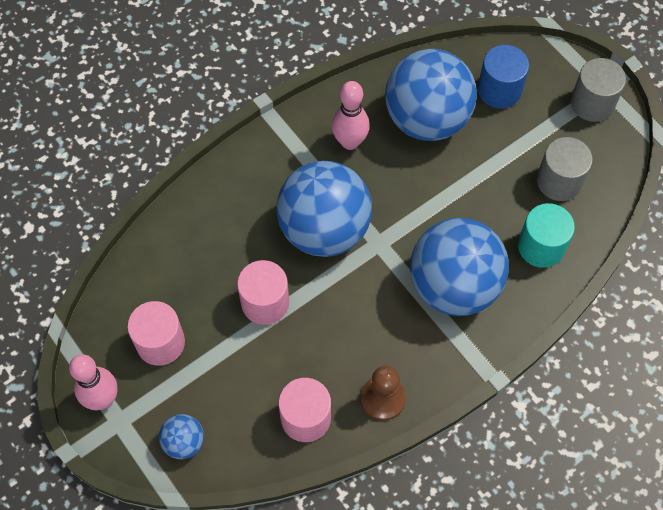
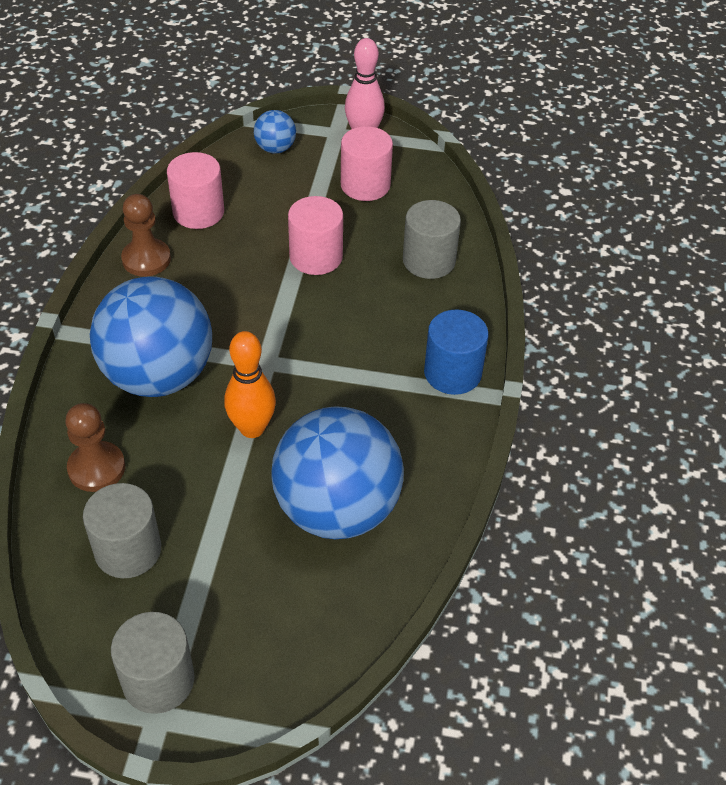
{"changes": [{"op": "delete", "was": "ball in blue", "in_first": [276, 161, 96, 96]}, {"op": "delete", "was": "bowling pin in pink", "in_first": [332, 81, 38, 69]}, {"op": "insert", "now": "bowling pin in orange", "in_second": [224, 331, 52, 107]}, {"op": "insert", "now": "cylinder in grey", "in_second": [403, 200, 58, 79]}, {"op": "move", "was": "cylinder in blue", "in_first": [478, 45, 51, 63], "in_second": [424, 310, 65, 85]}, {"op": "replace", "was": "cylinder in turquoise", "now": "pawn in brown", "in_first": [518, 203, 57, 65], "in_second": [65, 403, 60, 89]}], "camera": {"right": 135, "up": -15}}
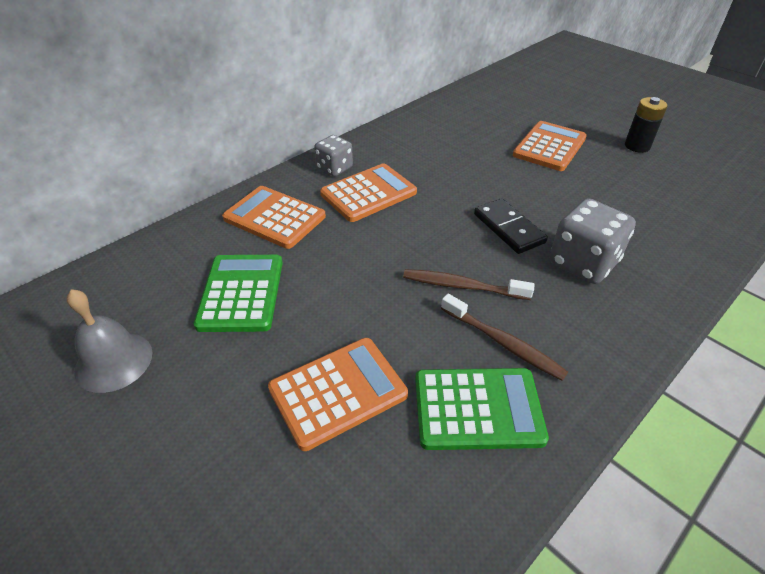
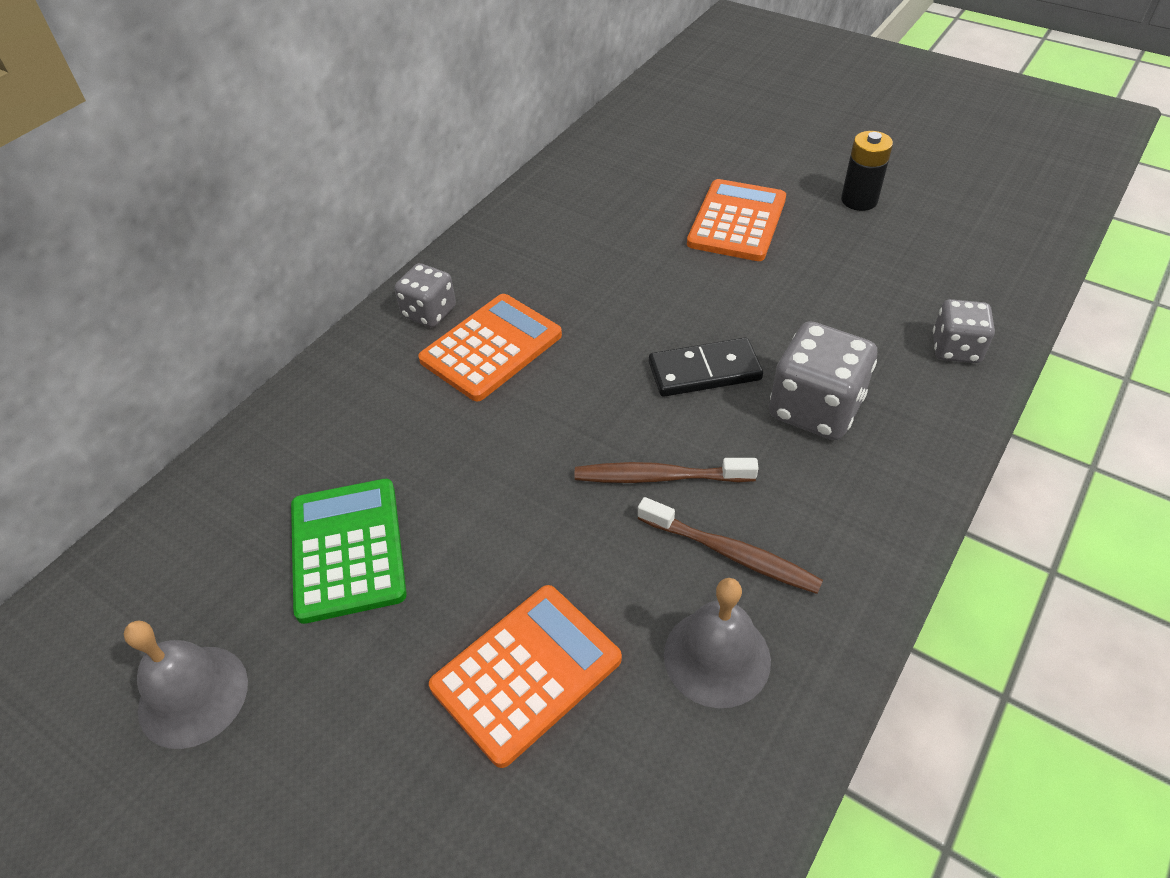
{"changes": [{"op": "delete", "was": "calculator in orange", "in_first": [222, 186, 104, 63]}, {"op": "insert", "now": "dice in grey", "in_second": [933, 299, 62, 64]}, {"op": "replace", "was": "calculator in green", "now": "bell in grey", "in_first": [415, 368, 134, 82], "in_second": [664, 578, 107, 130]}, {"op": "rotate", "was": "domino in black", "in_first": [474, 198, 74, 56], "in_second": [649, 338, 114, 59], "clockwise": -60}], "camera": {"right": -10, "up": 5}}
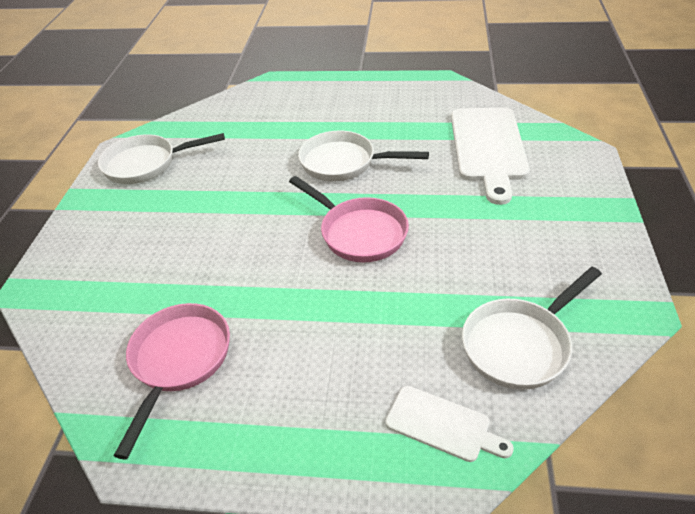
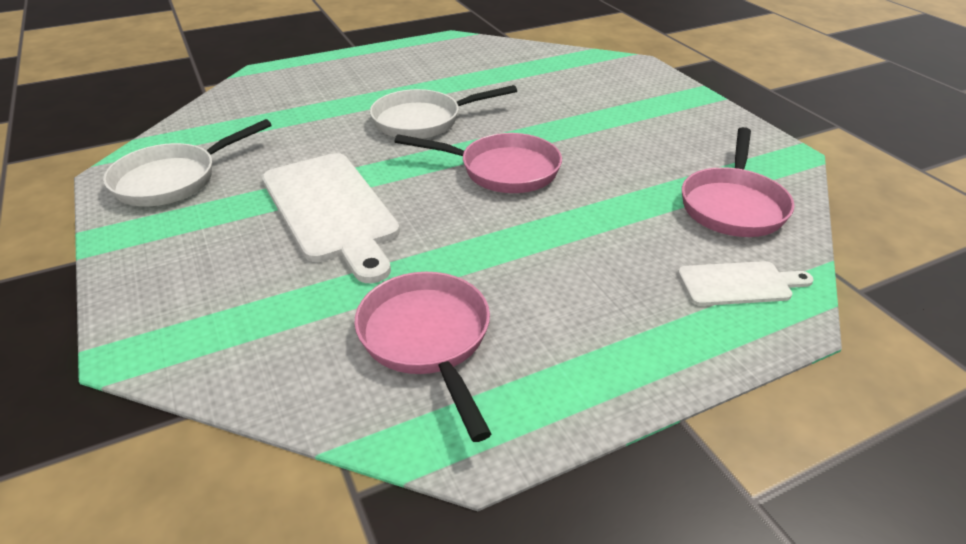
{"changes": [{"op": "move", "was": "cutting board in white", "in_first": [451, 107, 79, 98], "in_second": [262, 153, 138, 131]}, {"op": "recolor", "was": "pan in white", "now": "pan in pink", "in_first": [462, 267, 140, 123], "in_second": [682, 127, 112, 110]}], "camera": {"right": -35, "up": -5}}
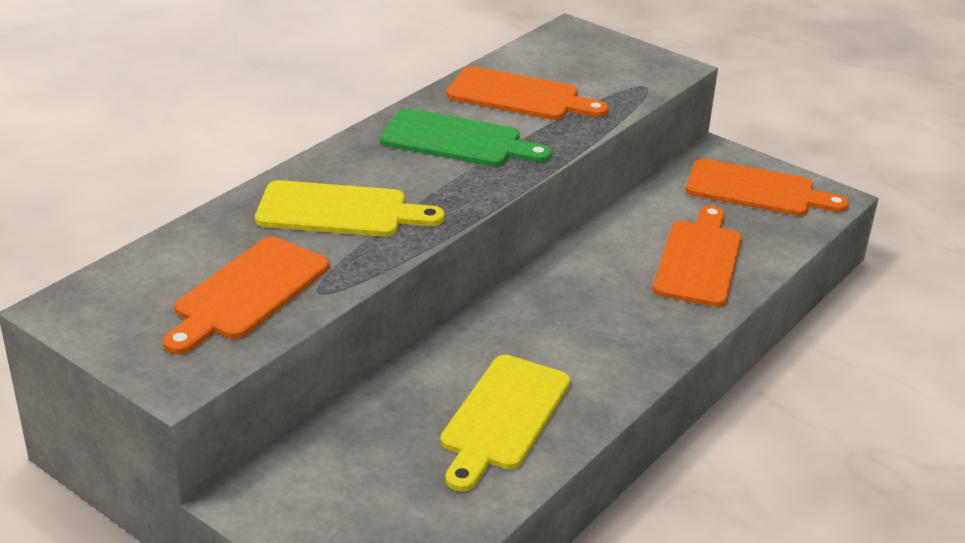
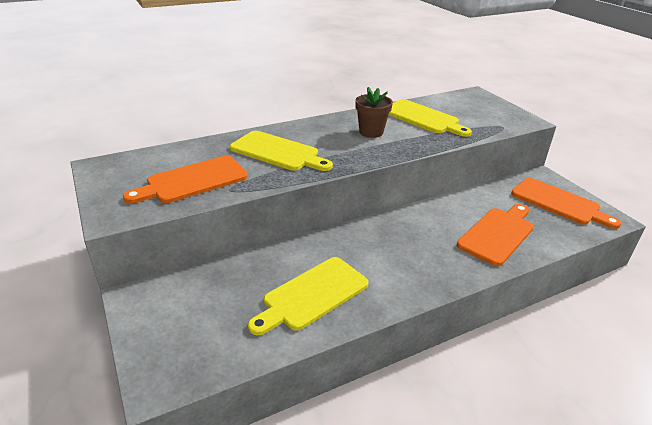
{"changes": [{"op": "replace", "was": "cutting board in green", "now": "flower pot in brown", "in_first": [380, 108, 172, 59], "in_second": [355, 87, 38, 51]}, {"op": "recolor", "was": "cutting board in orange", "now": "cutting board in yellow", "in_first": [447, 66, 162, 54], "in_second": [389, 99, 83, 38]}], "camera": {"right": 25, "up": 0}}
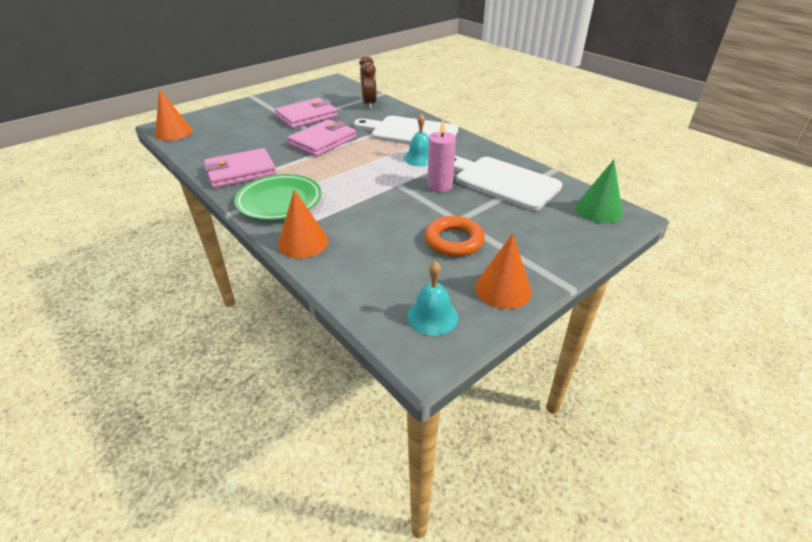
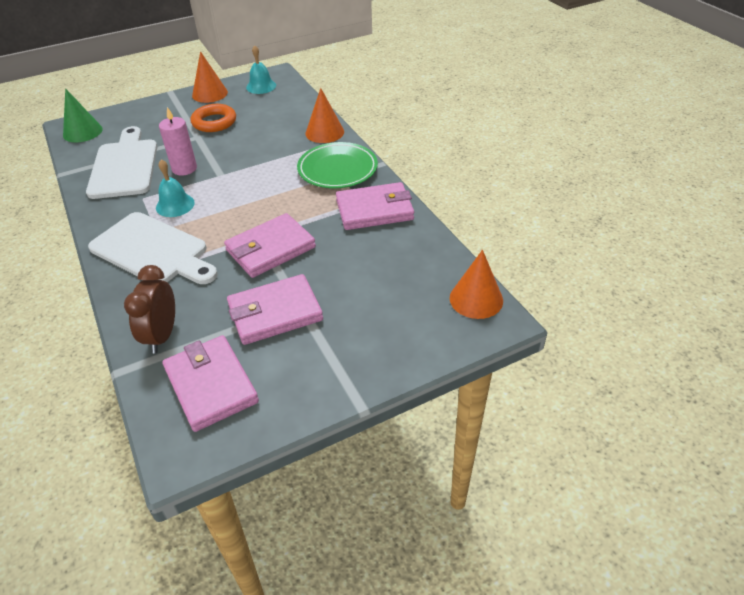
{"changes": [{"op": "insert", "now": "wallet in pink", "in_second": [162, 335, 97, 97]}, {"op": "rotate", "was": "cutting board in white", "in_first": [454, 156, 109, 55], "in_second": [86, 126, 71, 73], "clockwise": -150}], "camera": {"right": -165, "up": 5}}
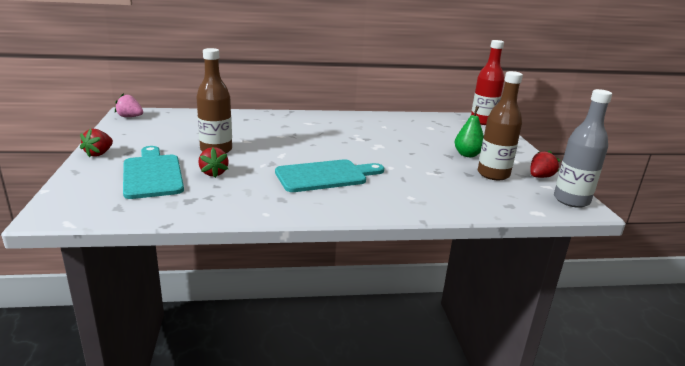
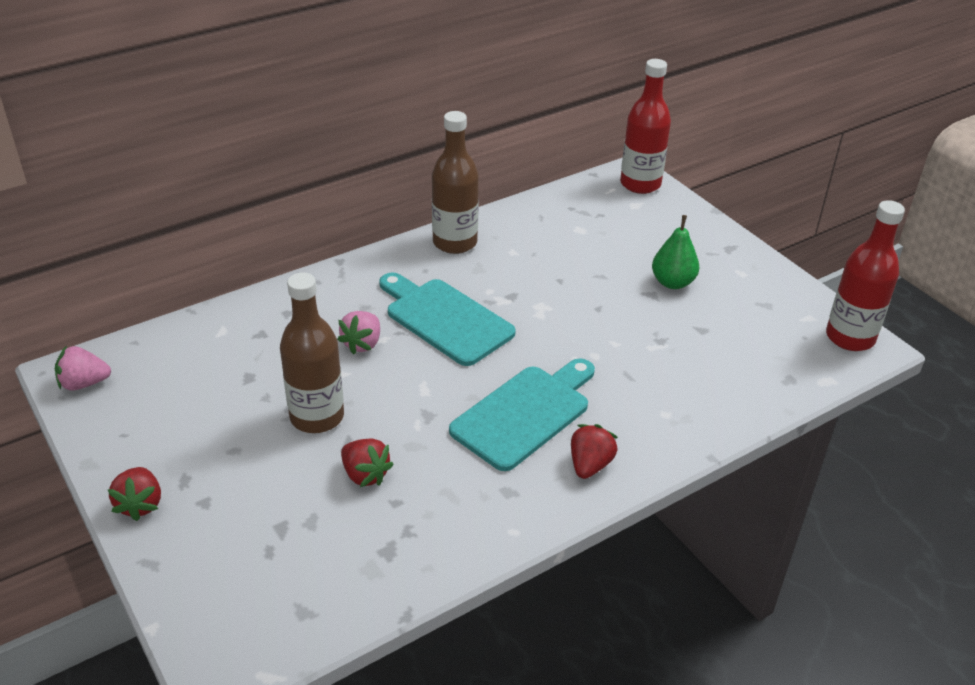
{"changes": [{"op": "insert", "now": "strawberry in pink", "in_second": [337, 311, 43, 44]}, {"op": "move", "was": "cutting board in turquoise", "in_first": [123, 146, 61, 53], "in_second": [379, 272, 137, 94]}, {"op": "move", "was": "bottle in brown", "in_first": [478, 71, 45, 109], "in_second": [432, 111, 47, 143]}, {"op": "move", "was": "strawberry in red", "in_first": [530, 150, 30, 28], "in_second": [571, 424, 47, 55]}, {"op": "recolor", "was": "bottle in grey", "now": "bottle in red", "in_first": [554, 89, 58, 119], "in_second": [826, 200, 79, 151]}], "camera": {"right": -25, "up": 15}}
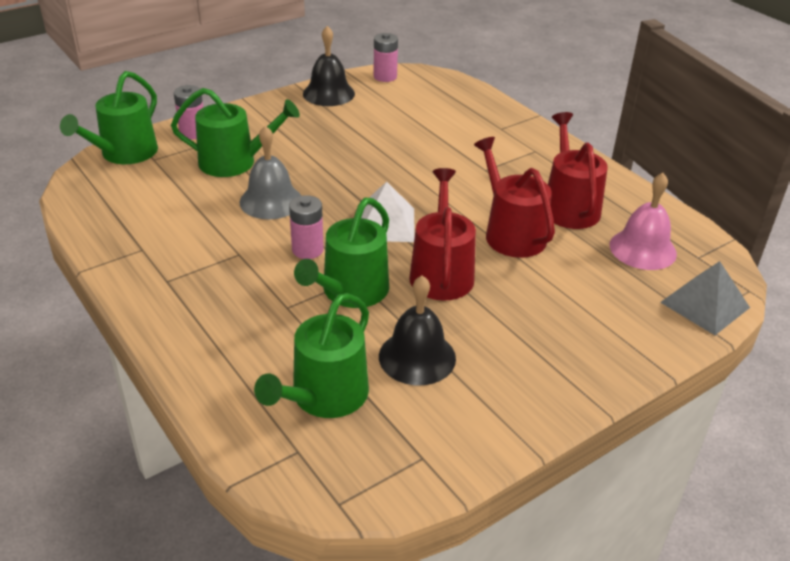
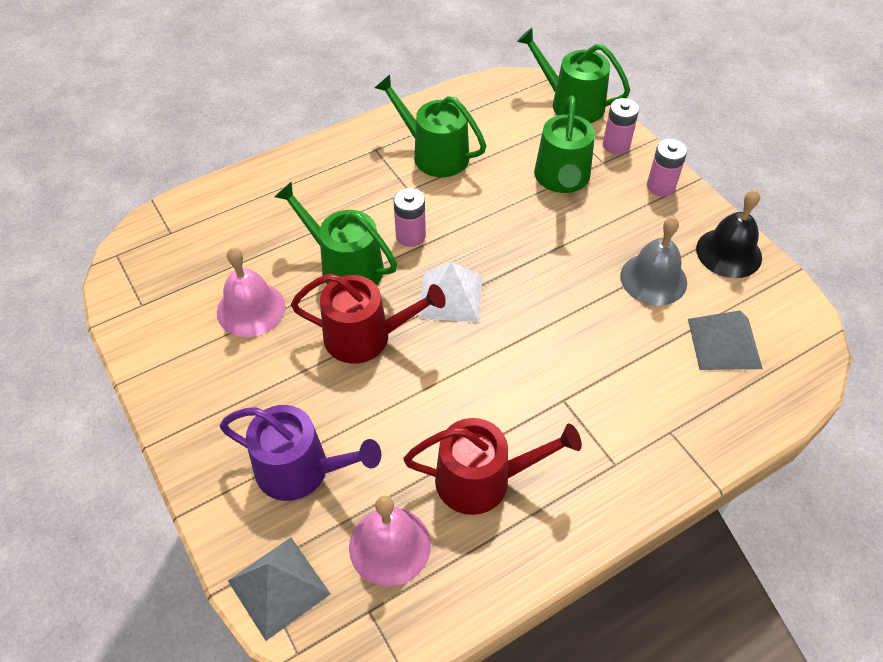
{"changes": [{"op": "delete", "was": "watering can in red", "in_first": [474, 137, 81, 121]}, {"op": "insert", "now": "watering can in purple", "in_second": [220, 405, 161, 96]}, {"op": "insert", "now": "pyramid in grey", "in_second": [688, 310, 75, 60]}, {"op": "move", "was": "bell in grey", "in_first": [240, 126, 61, 93], "in_second": [620, 217, 67, 89]}, {"op": "move", "was": "watering can in green", "in_first": [254, 293, 115, 125], "in_second": [375, 74, 111, 103]}, {"op": "move", "was": "battery in pink", "in_first": [373, 33, 25, 49], "in_second": [647, 139, 40, 57]}, {"op": "recolor", "was": "bell in black", "now": "bell in pink", "in_first": [379, 275, 77, 110], "in_second": [217, 248, 68, 89]}], "camera": {"right": 95, "up": 15}}
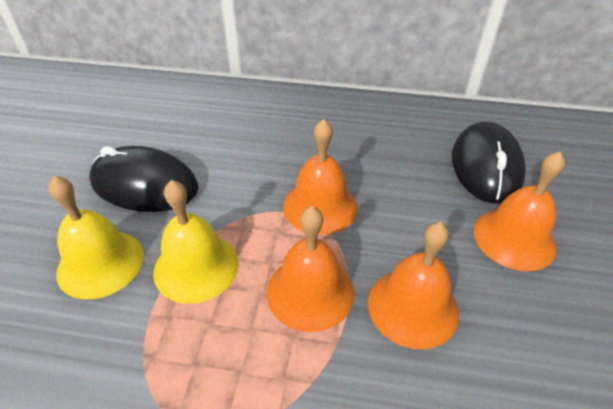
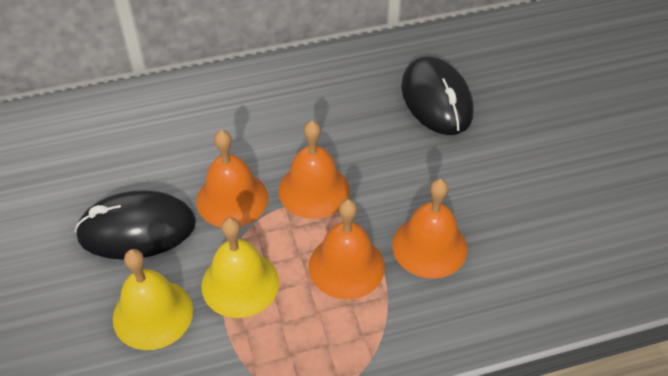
{"changes": [{"op": "move", "was": "bell in orange", "in_first": [474, 151, 91, 120], "in_second": [197, 130, 71, 97]}], "camera": {"right": -25, "up": 5}}
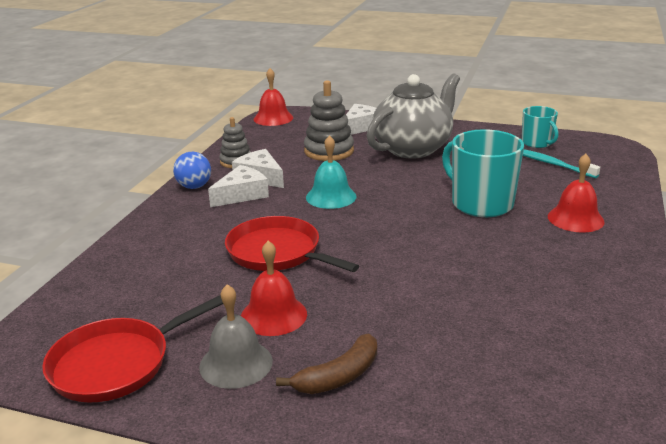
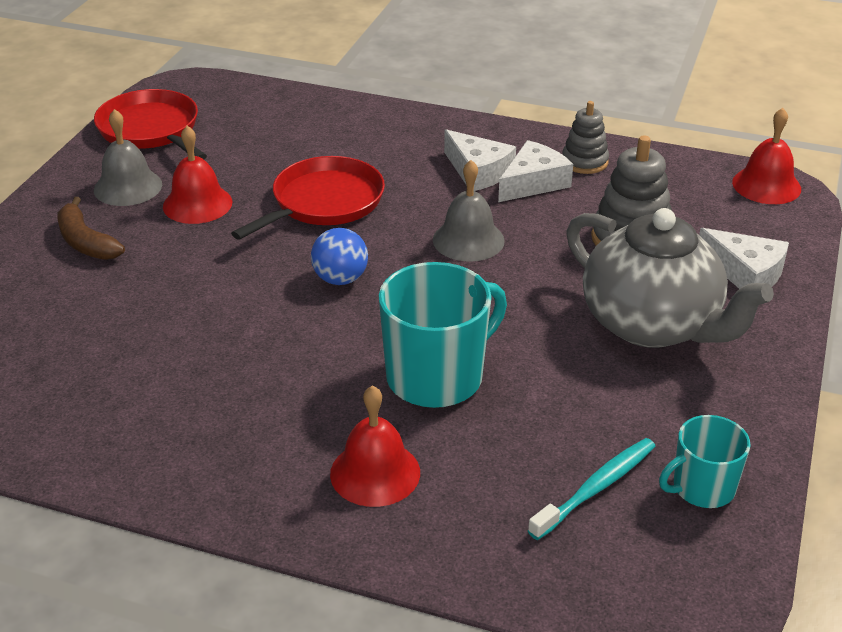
{"changes": [{"op": "move", "was": "ball in blue", "in_first": [173, 152, 38, 37], "in_second": [311, 228, 57, 57]}, {"op": "recolor", "was": "bell in turquoise", "now": "bell in grey", "in_first": [306, 135, 51, 74], "in_second": [433, 160, 72, 102]}], "camera": {"right": 90, "up": 10}}
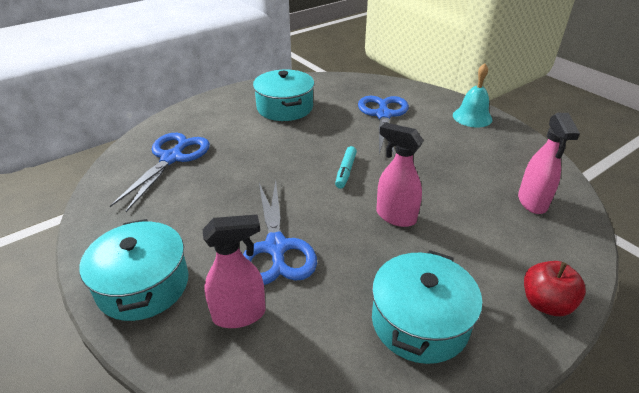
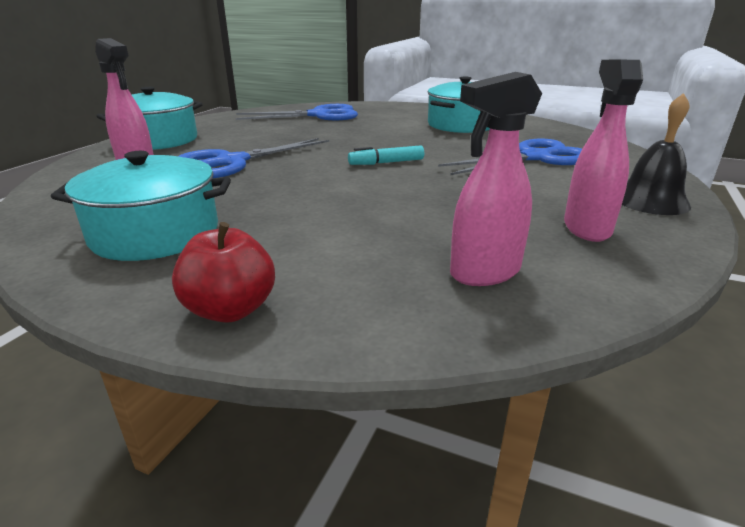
{"changes": [{"op": "move", "was": "spray bottle in pink", "in_first": [376, 122, 48, 105], "in_second": [564, 60, 79, 182]}, {"op": "recolor", "was": "bell in turquoise", "now": "bell in black", "in_first": [453, 63, 40, 64], "in_second": [622, 93, 69, 122]}], "camera": {"right": 60, "up": -10}}
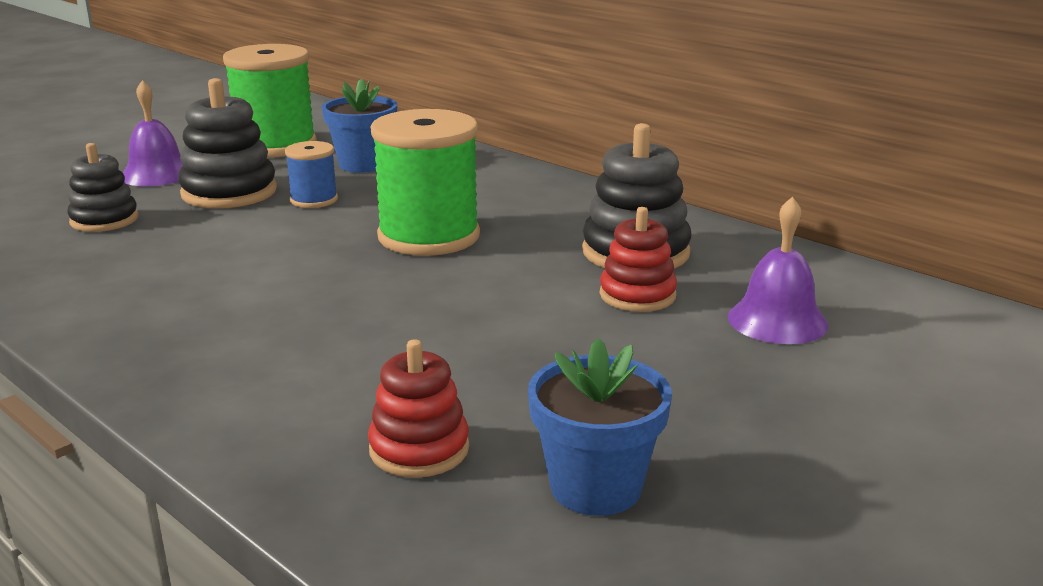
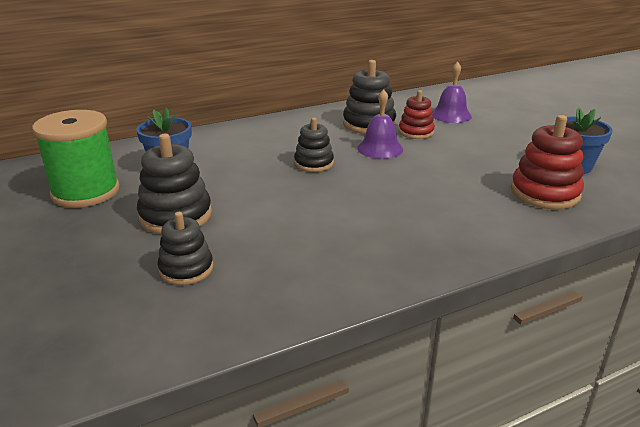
{"changes": [{"op": "delete", "was": "spool in blue", "in_first": [285, 141, 53, 67]}, {"op": "move", "was": "bell in purple", "in_first": [123, 80, 60, 106], "in_second": [357, 89, 46, 70]}, {"op": "replace", "was": "spool in green", "now": "stacking toy in black", "in_first": [371, 109, 109, 147], "in_second": [294, 117, 40, 55]}, {"op": "resize", "was": "stacking toy in red", "in_first": [368, 339, 101, 139], "in_second": [511, 115, 73, 94], "ratio": 1.54}], "camera": {"right": -70, "up": 5}}
